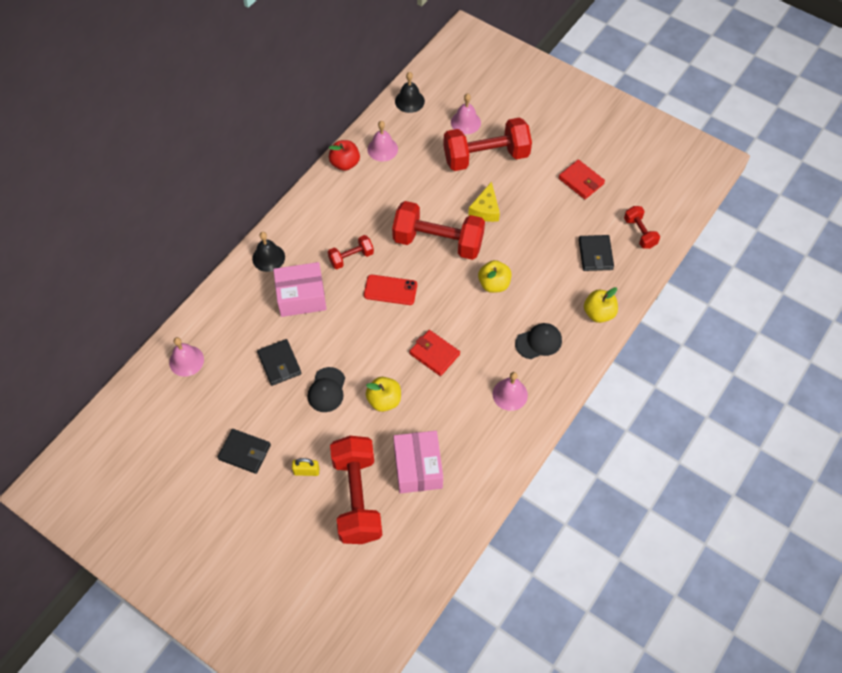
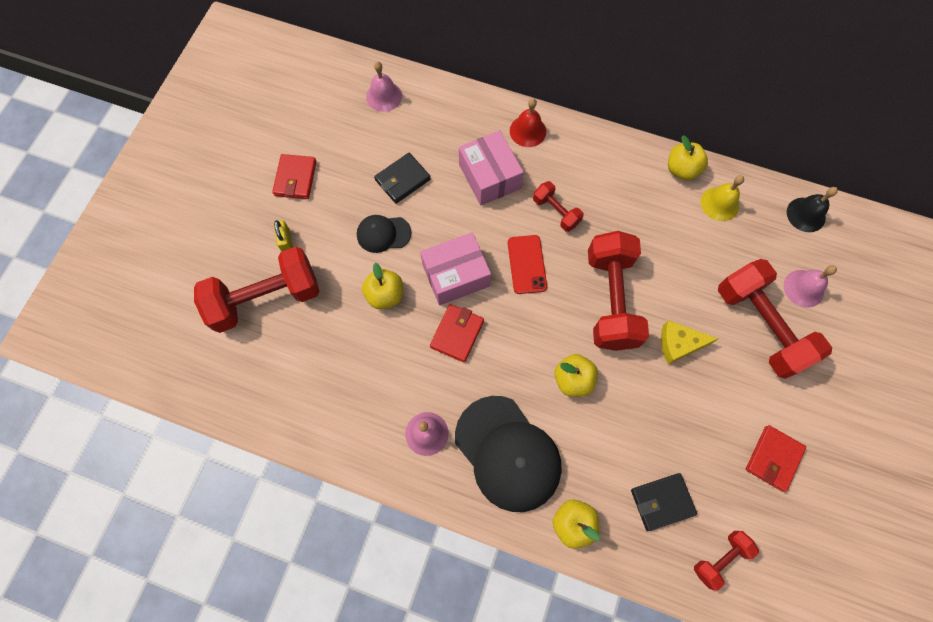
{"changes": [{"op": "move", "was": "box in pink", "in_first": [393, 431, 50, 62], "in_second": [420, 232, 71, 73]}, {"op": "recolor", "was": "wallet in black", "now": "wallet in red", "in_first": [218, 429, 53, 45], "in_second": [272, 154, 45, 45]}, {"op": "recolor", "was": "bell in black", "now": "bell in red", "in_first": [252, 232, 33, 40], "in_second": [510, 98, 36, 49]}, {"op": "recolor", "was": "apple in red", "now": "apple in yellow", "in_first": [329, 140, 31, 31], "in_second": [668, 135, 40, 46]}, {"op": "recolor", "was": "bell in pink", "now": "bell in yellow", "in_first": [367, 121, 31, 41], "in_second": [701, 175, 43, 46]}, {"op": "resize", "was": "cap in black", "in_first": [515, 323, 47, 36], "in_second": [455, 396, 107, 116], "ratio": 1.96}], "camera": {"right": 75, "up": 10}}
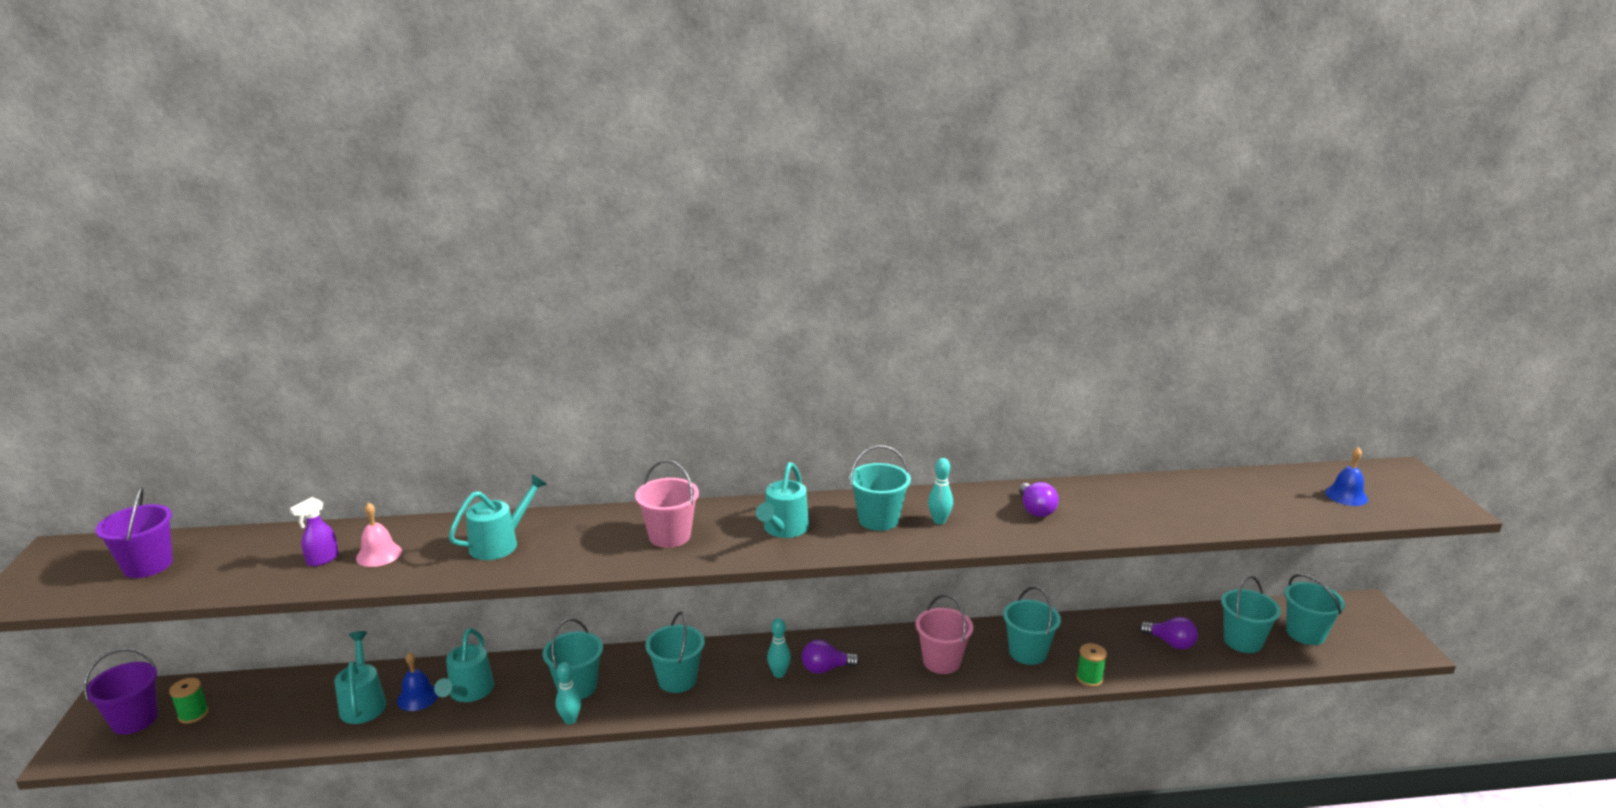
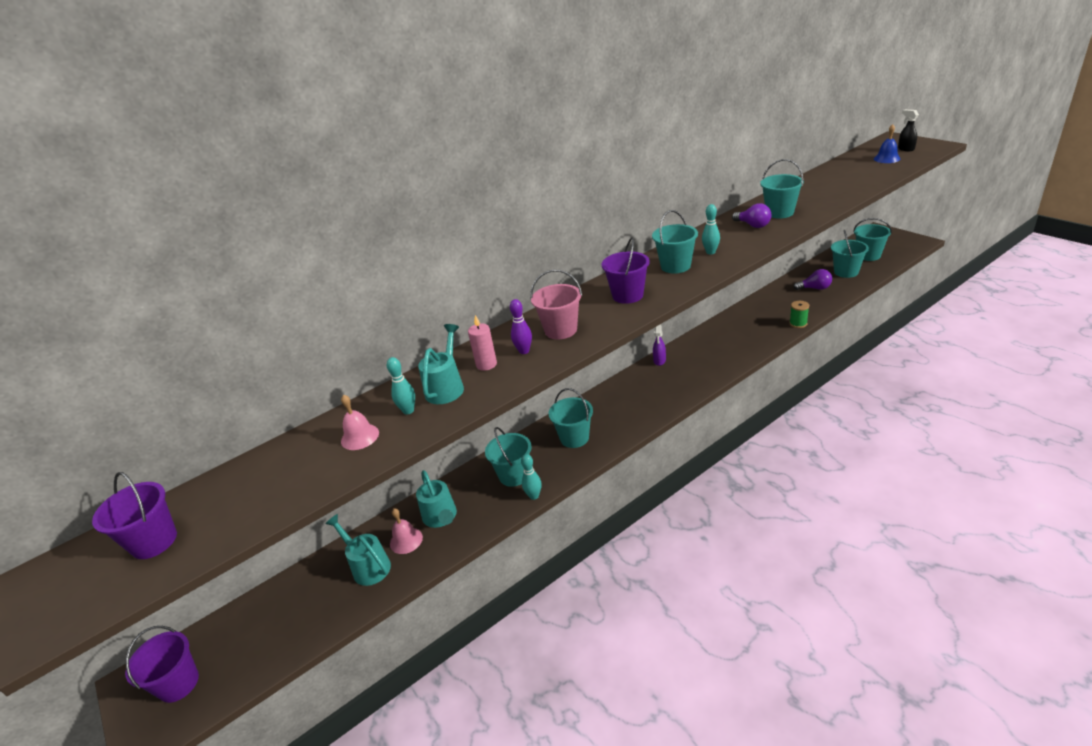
{"changes": [{"op": "delete", "was": "spool in green", "in_first": [169, 678, 40, 46]}, {"op": "delete", "was": "light bulb in purple", "in_first": [802, 640, 58, 34]}, {"op": "delete", "was": "bucket in pink", "in_first": [916, 594, 57, 80]}, {"op": "insert", "now": "candle in pink", "in_second": [468, 315, 29, 56]}, {"op": "insert", "now": "bowling pin in purple", "in_second": [510, 299, 22, 55]}, {"op": "insert", "now": "spray bottle in black", "in_second": [898, 109, 21, 42]}, {"op": "move", "was": "spray bottle in purple", "in_first": [290, 497, 49, 69], "in_second": [653, 324, 13, 42]}, {"op": "move", "was": "bowling pin in turquoise", "in_first": [767, 618, 24, 60], "in_second": [387, 357, 28, 58]}, {"op": "move", "was": "bucket in turquoise", "in_first": [1003, 586, 58, 79], "in_second": [760, 159, 44, 59]}, {"op": "replace", "was": "watering can in turquoise", "now": "bucket in purple", "in_first": [756, 462, 53, 76], "in_second": [602, 238, 48, 66]}, {"op": "recolor", "was": "bell in blue", "now": "bell in pink", "in_first": [397, 652, 41, 59], "in_second": [390, 508, 33, 46]}], "camera": {"right": -25, "up": 10}}
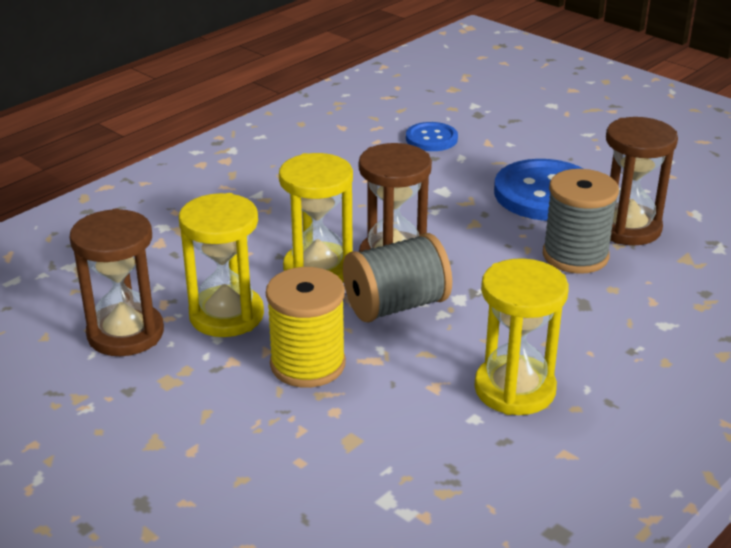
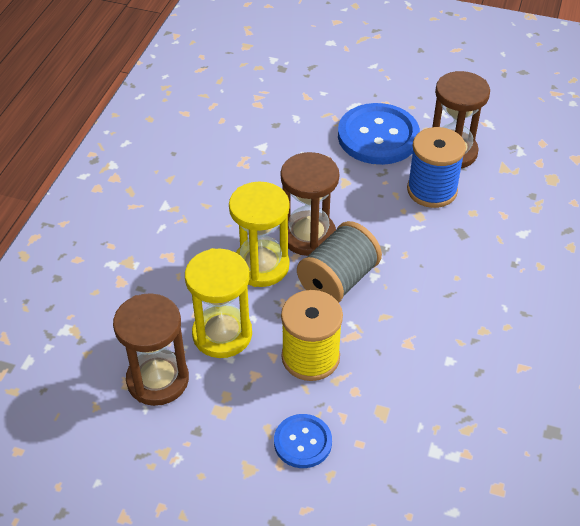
{"changes": [{"op": "delete", "was": "hourglass in yellow", "in_first": [474, 258, 95, 157]}, {"op": "move", "was": "button in blue", "in_first": [406, 122, 52, 29], "in_second": [274, 414, 58, 54]}, {"op": "recolor", "was": "spool in grey", "now": "spool in blue", "in_first": [543, 169, 76, 105], "in_second": [407, 127, 59, 81]}], "camera": {"right": -25, "up": 15}}
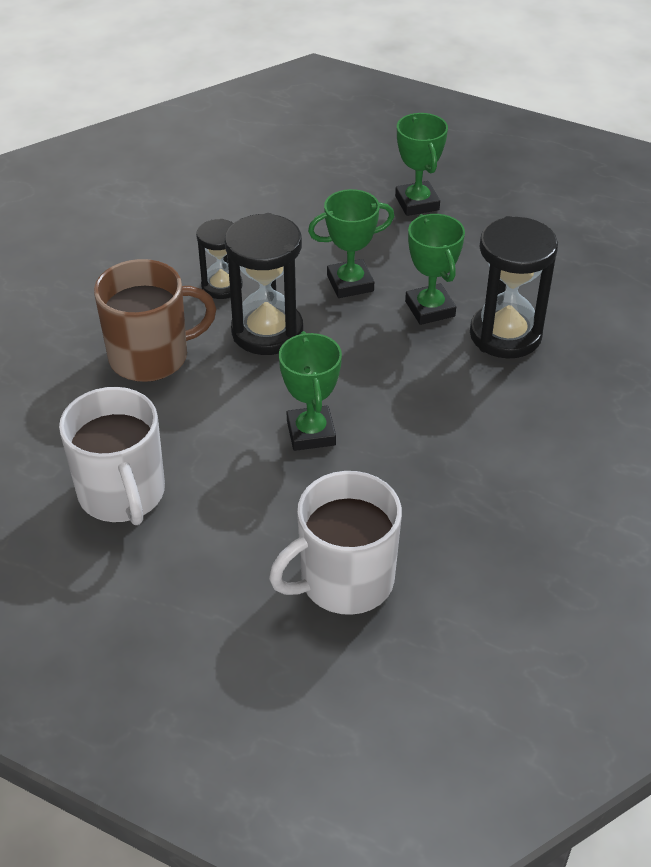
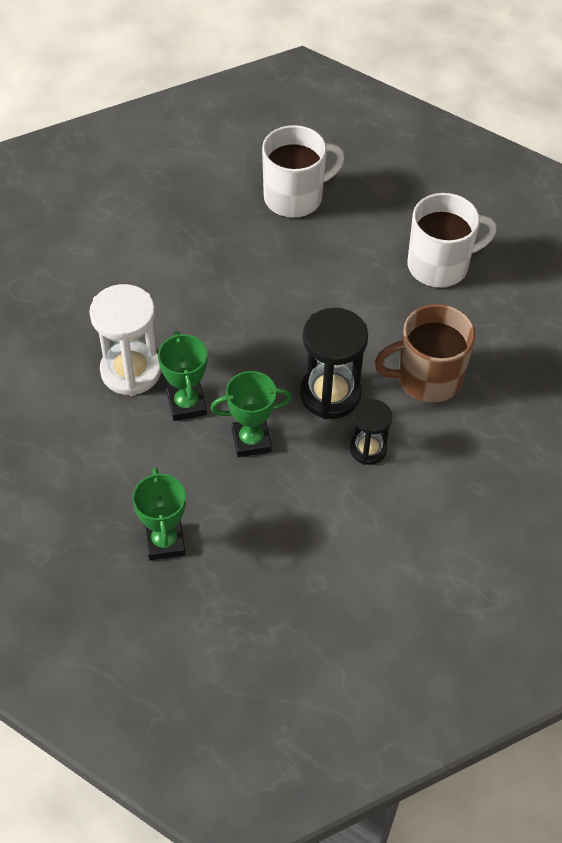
{"changes": [{"op": "delete", "was": "trophy in green", "in_first": [279, 331, 63, 120]}, {"op": "recolor", "was": "hourglass in black", "now": "hourglass in white", "in_first": [470, 216, 88, 142], "in_second": [90, 284, 71, 112]}, {"op": "rotate", "was": "mug in white", "in_first": [59, 387, 106, 138], "in_second": [408, 193, 88, 94], "clockwise": 90}], "camera": {"right": -175, "up": 10}}
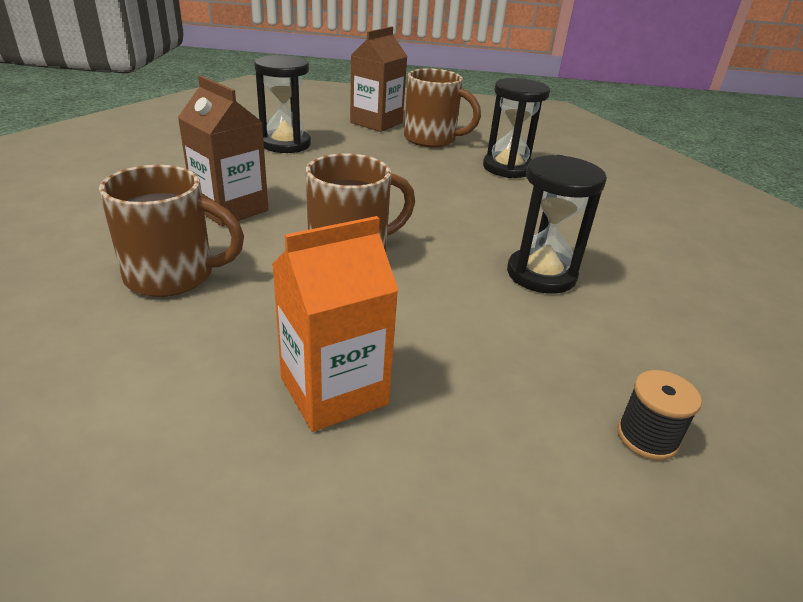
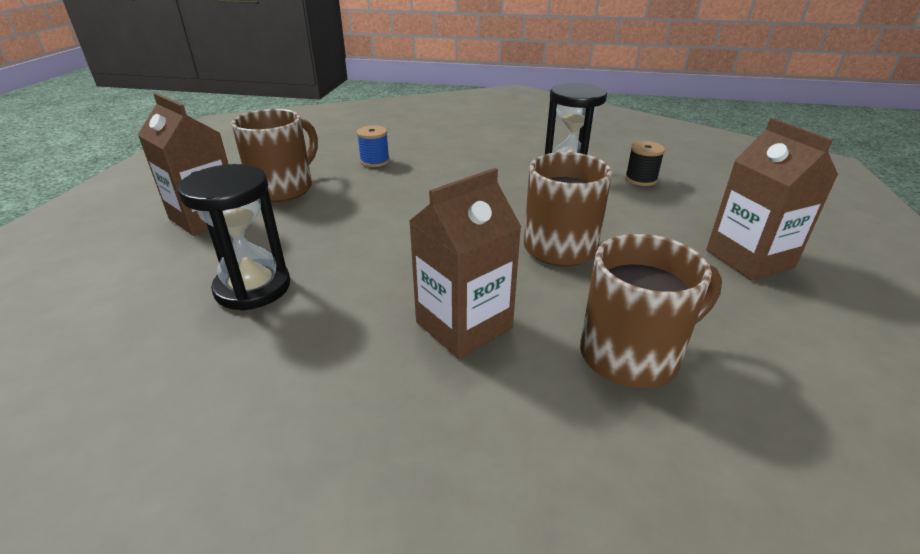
{"changes": [{"op": "move", "was": "spool in black", "in_first": [617, 370, 85, 90], "in_second": [625, 141, 40, 45]}, {"op": "replace", "was": "hourglass in black", "now": "spool in blue", "in_first": [483, 78, 67, 100], "in_second": [357, 126, 33, 41]}, {"op": "recolor", "was": "carton in orange", "now": "carton in brown", "in_first": [272, 216, 127, 216], "in_second": [706, 118, 132, 162]}, {"op": "rotate", "was": "mug in brown", "in_first": [99, 165, 145, 132], "in_second": [580, 234, 142, 154], "clockwise": 60}], "camera": {"right": -80, "up": 0}}
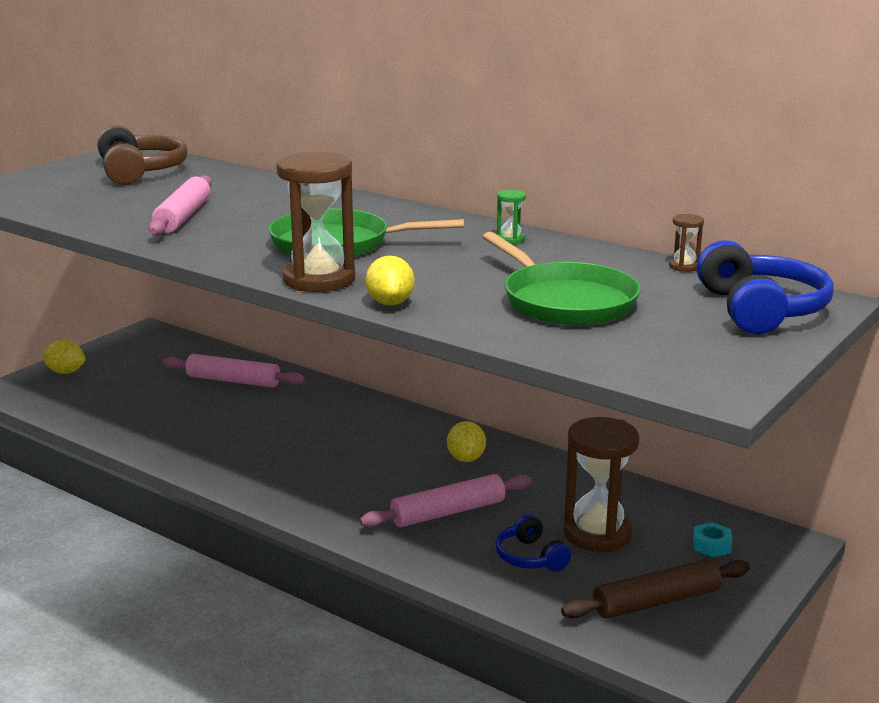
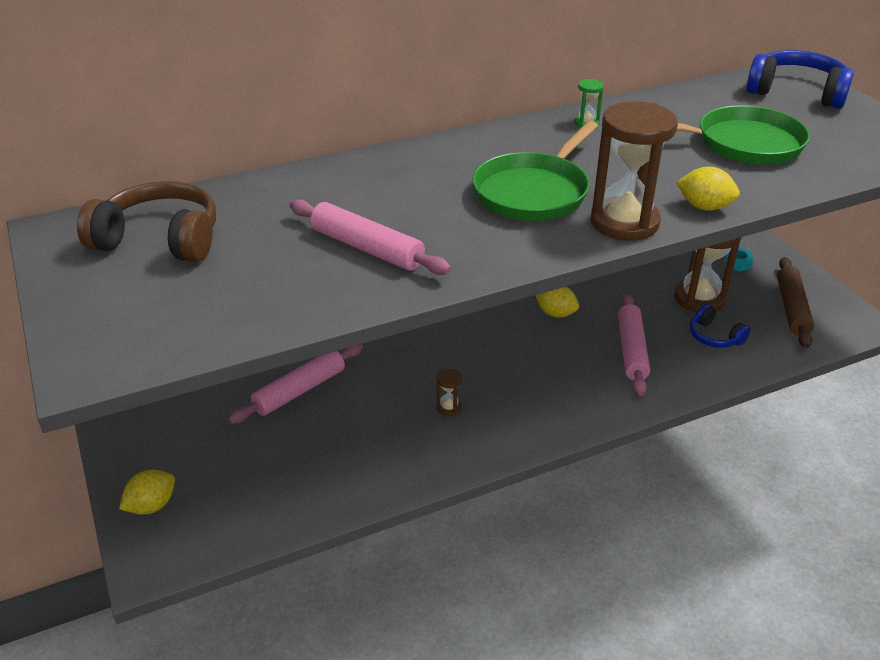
{"changes": [{"op": "move", "was": "hourglass in brown", "in_first": [669, 214, 35, 58], "in_second": [437, 369, 25, 47]}, {"op": "rotate", "was": "headphones in blue", "in_first": [495, 514, 76, 57], "in_second": [690, 304, 60, 44], "clockwise": 45}], "camera": {"right": -60, "up": 15}}
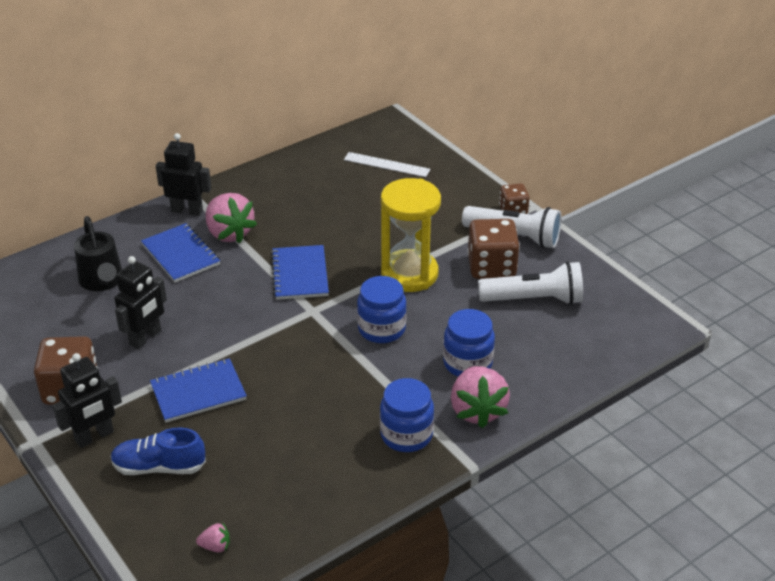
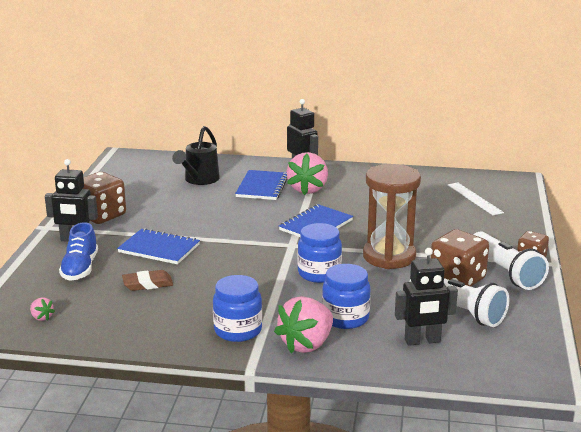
{"changes": [{"op": "insert", "now": "eraser in brown", "in_second": [122, 270, 51, 21]}, {"op": "move", "was": "robot in black", "in_first": [114, 256, 53, 93], "in_second": [395, 248, 63, 98]}, {"op": "recolor", "was": "hourglass in yellow", "now": "hourglass in brown", "in_first": [381, 178, 60, 114], "in_second": [363, 164, 58, 105]}, {"op": "rotate", "was": "shoe in blue", "in_first": [110, 427, 96, 48], "in_second": [59, 222, 39, 59], "clockwise": -135}], "camera": {"right": 45, "up": -15}}
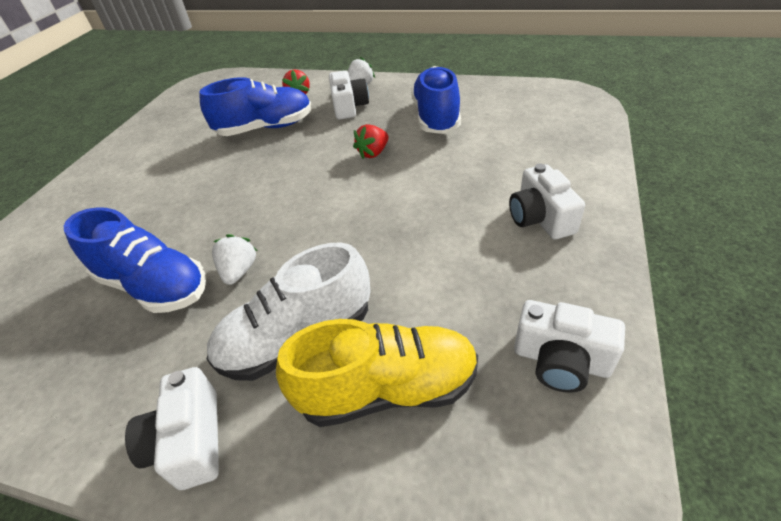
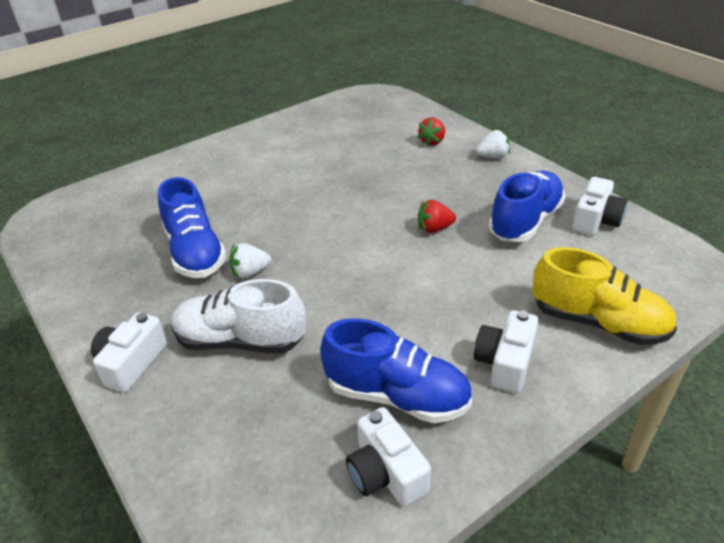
{"changes": [{"op": "move", "was": "shoe in blue", "in_first": [199, 77, 113, 59], "in_second": [320, 318, 152, 105]}, {"op": "move", "was": "shoe in yellow", "in_first": [276, 319, 202, 108], "in_second": [533, 247, 144, 98]}, {"op": "move", "was": "camera in white", "in_first": [329, 70, 40, 50], "in_second": [572, 177, 55, 58]}, {"op": "rotate", "was": "strawberry in white", "in_first": [212, 234, 45, 51], "in_second": [229, 243, 42, 35], "clockwise": -150}], "camera": {"right": 35, "up": -5}}
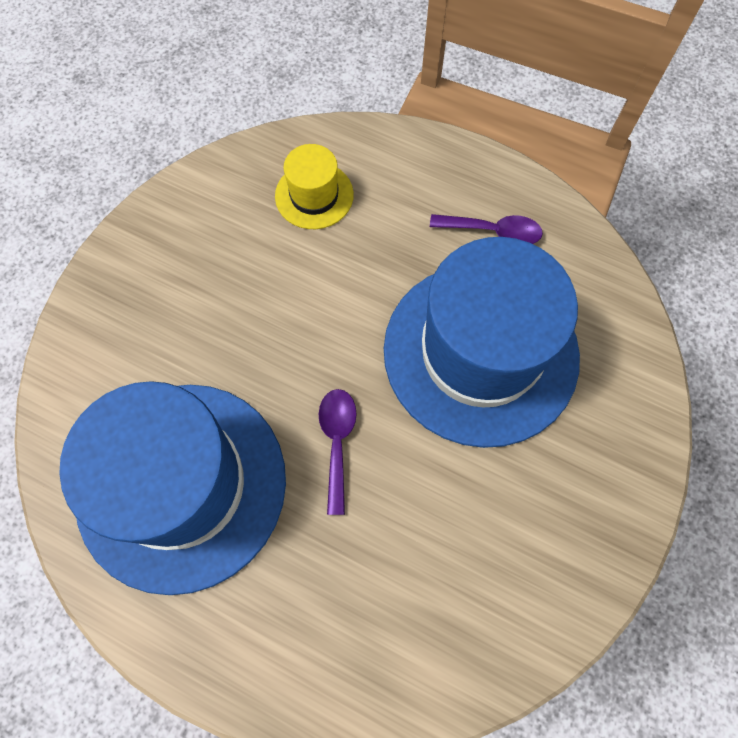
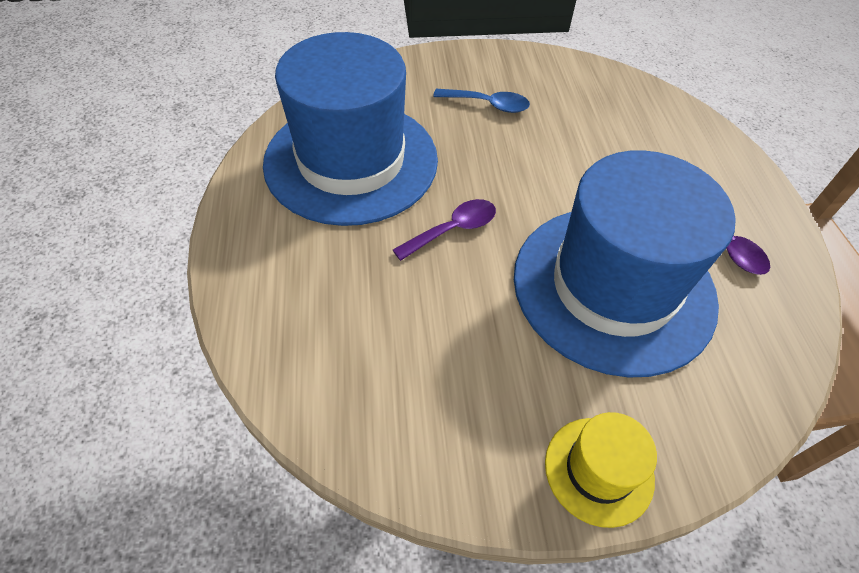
{"changes": [{"op": "insert", "now": "spoon in blue", "in_second": [433, 89, 97, 24]}, {"op": "move", "was": "hat in yellow", "in_first": [275, 144, 79, 85], "in_second": [545, 412, 112, 116]}], "camera": {"right": 55, "up": -15}}
